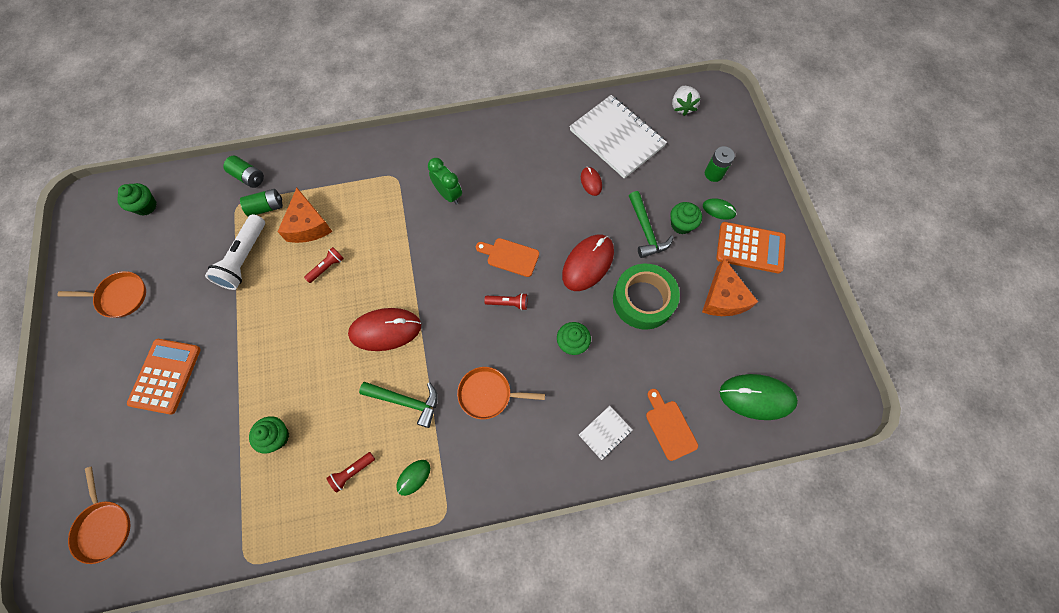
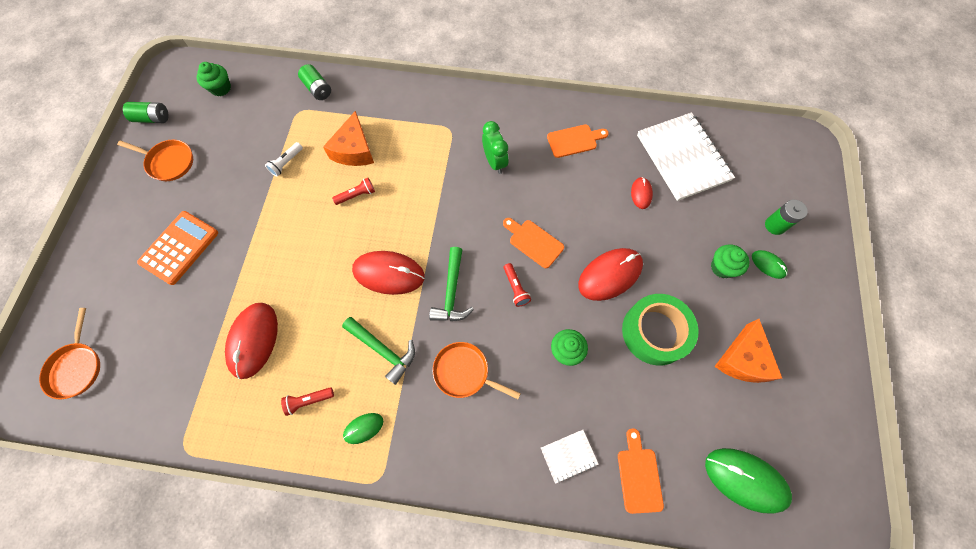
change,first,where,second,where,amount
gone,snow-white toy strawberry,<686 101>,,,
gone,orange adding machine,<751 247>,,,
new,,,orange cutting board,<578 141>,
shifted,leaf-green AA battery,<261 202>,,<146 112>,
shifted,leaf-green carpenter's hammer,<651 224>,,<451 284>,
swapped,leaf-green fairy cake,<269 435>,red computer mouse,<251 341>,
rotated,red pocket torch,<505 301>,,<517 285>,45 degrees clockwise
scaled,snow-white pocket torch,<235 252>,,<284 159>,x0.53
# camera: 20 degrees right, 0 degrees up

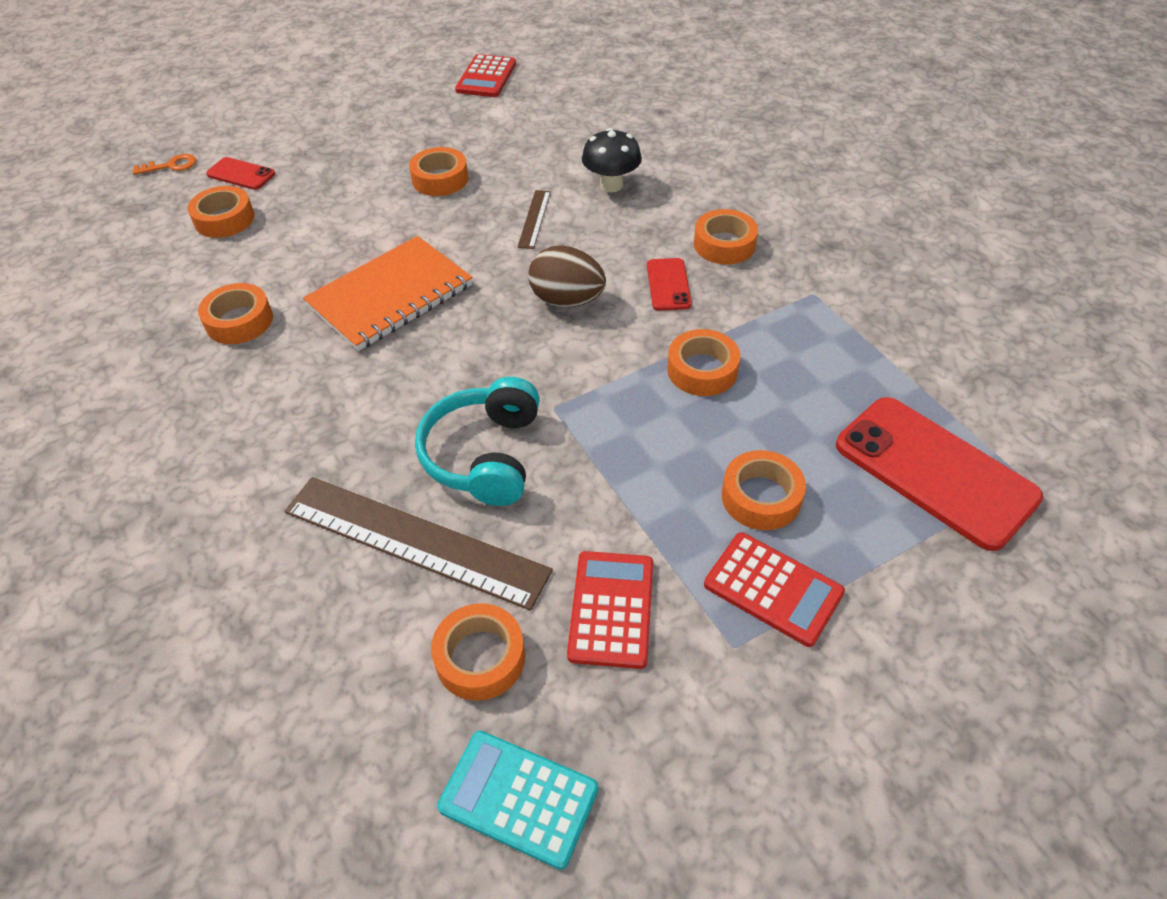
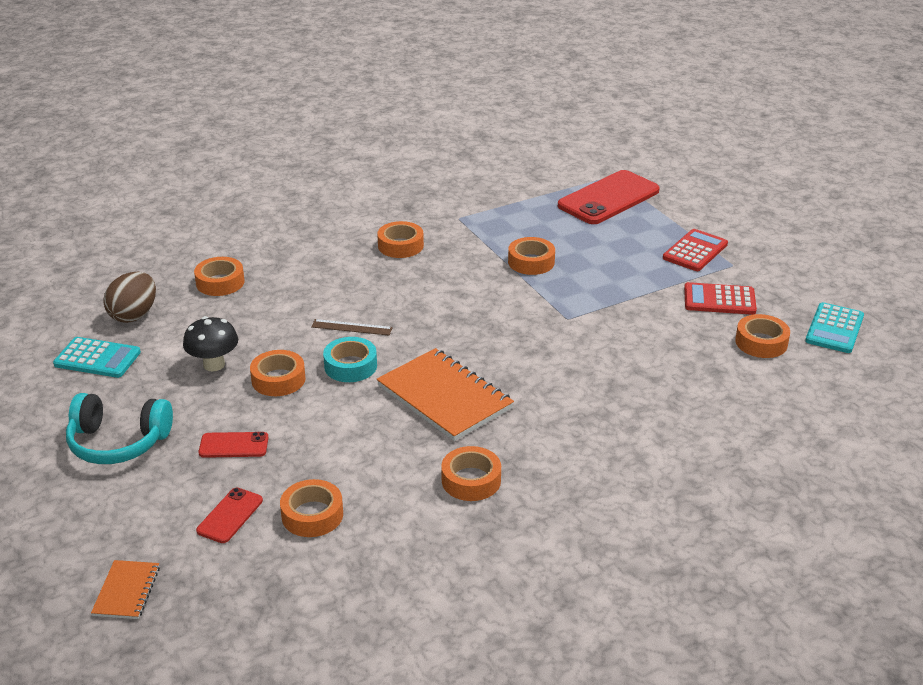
change,first,where,second,where,amount
gone,orange key,<164 164>,,,
gone,dark brown straightedge,<419 544>,,,
new,,,orange notepad,<125 589>,
new,,,aqua roll of tape,<350 359>,
shifted,aqua headset,<477 441>,,<119 428>,
shifted,dark brown egg shape,<567 276>,,<129 297>,
shifted,jet-black toadstool,<612 160>,,<210 344>,
shifted,red mobile phone,<669 284>,,<233 445>,
shifted,orange roll of tape,<764 490>,,<219 276>,
repainted,red adding machine,<485 75>,aqua adding machine,<97 357>,
# camera: 90 degrees left, 15 degrees down

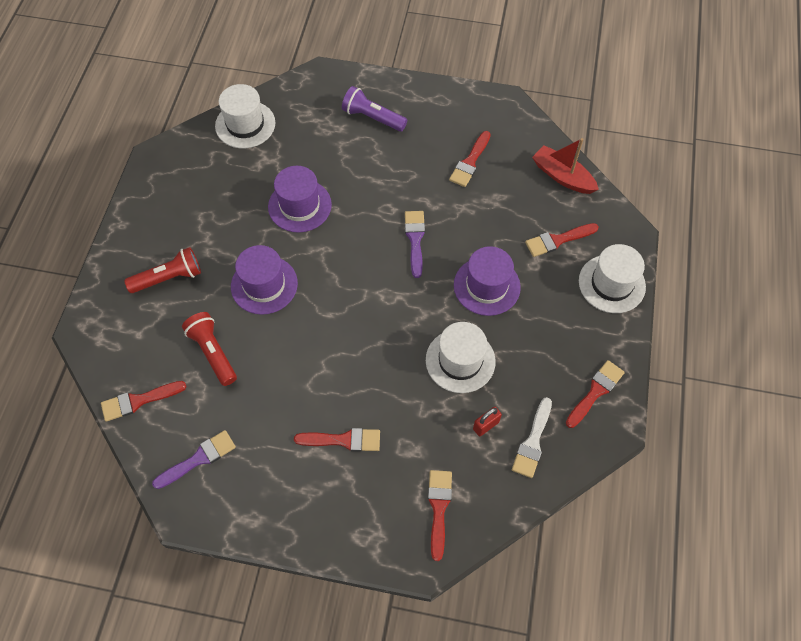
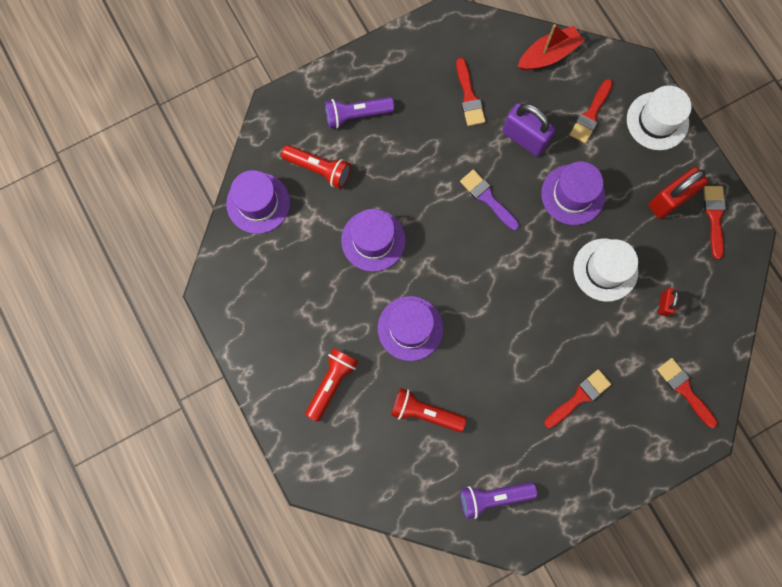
change,first,where,second,where,amount
gone,red paint brush,<144 401>,,,
gone,snow-white paint brush,<532 437>,,,
new,,,red pocket torch,<316 167>,
new,,,purple padlock,<528 129>,
new,,,red padlock,<678 193>,
swapped,purple paint brush,<194 459>,purple pocket torch,<498 500>,
repainted,snow-white hat,<245 116>,purple hat,<258 202>,
rotated,red boat,<565 166>,,<551 47>,150 degrees clockwise
# camera: 40 degrees left, 15 degrees up

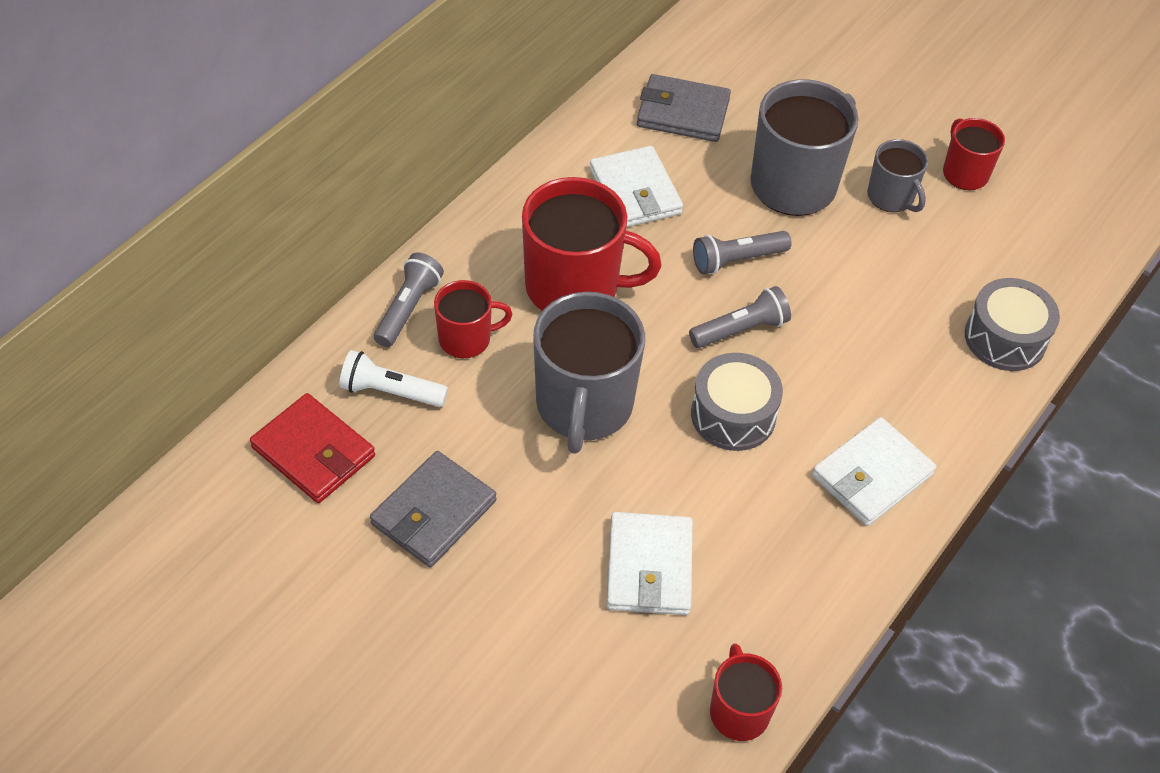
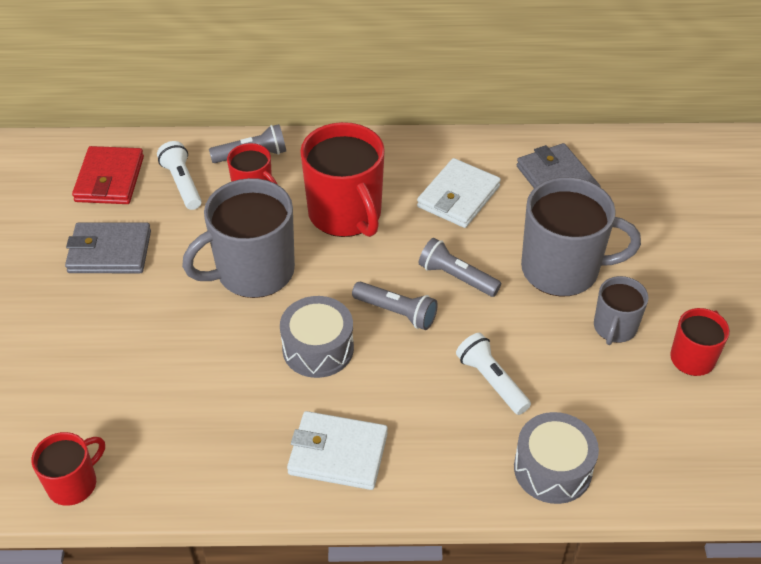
change,first,where,second,where,amount
gone,snow-white wallet,<649 563>,,,
new,,,snow-white pocket torch,<493 374>,
# camera: 55 degrees right, 5 degrees down

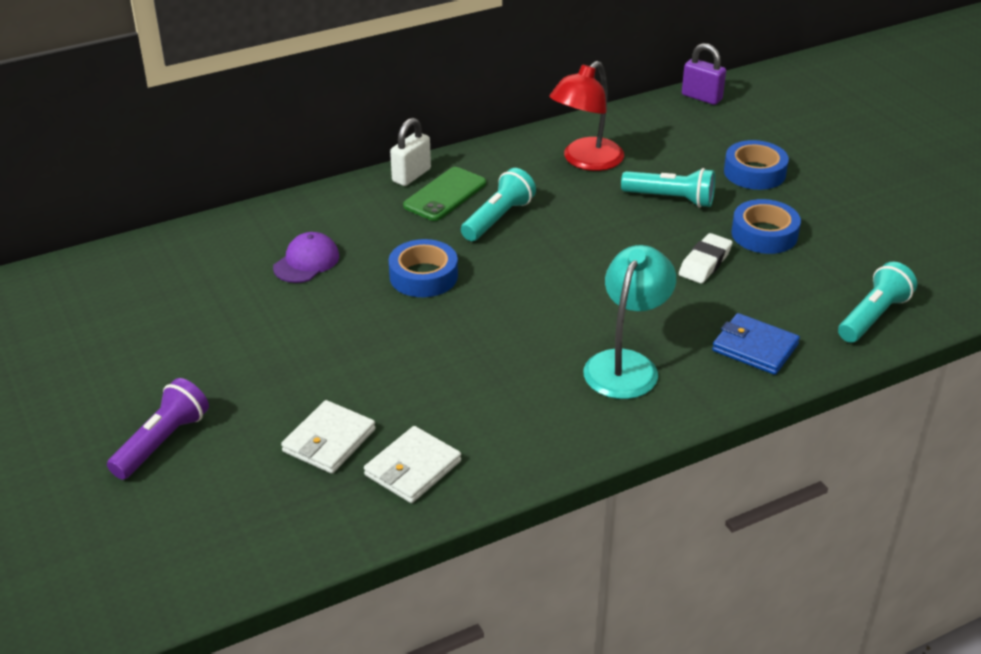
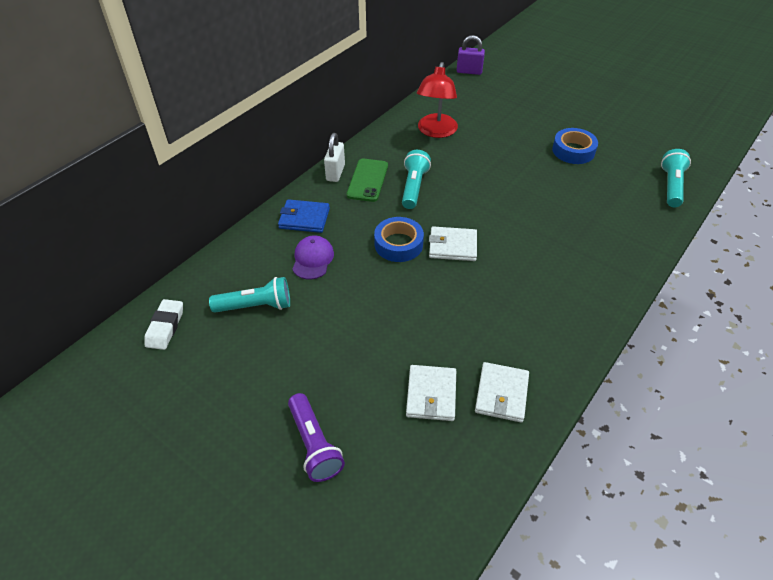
change,first,where,second,where,amount
gone,aqua reading lamp,<629 322>,,,
gone,blue roll of tape,<756 165>,,,
new,,,snow-white wallet,<453 243>,
shifted,aqua pocket torch,<668 188>,,<249 295>,
shifted,snow-white eraser,<706 258>,,<163 324>,
shifted,blue wallet,<756 344>,,<304 216>,
rotated,purple pocket torch,<158 429>,,<316 437>,150 degrees clockwise
# camera: 25 degrees left, 10 degrees up

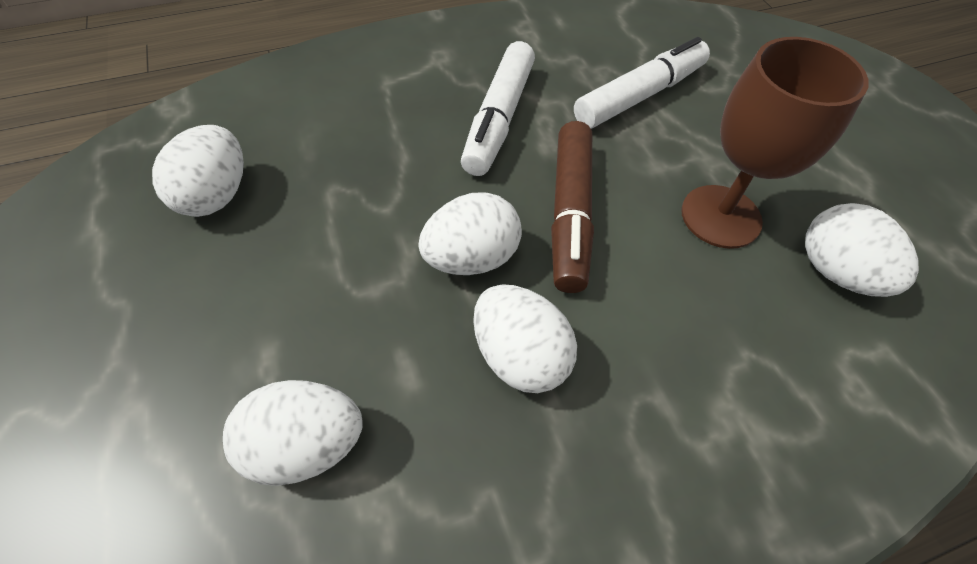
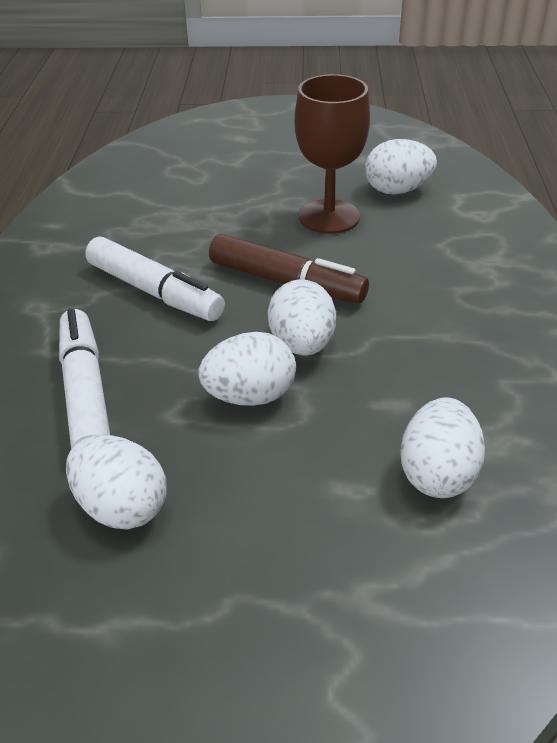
change,first,where,second,where,amount
shifted,snow-white egg shape,<525 338>,,<247 369>,
shifted,snow-white marker pen,<642 83>,,<84 379>,
# camera: 65 degrees left, 15 degrees down

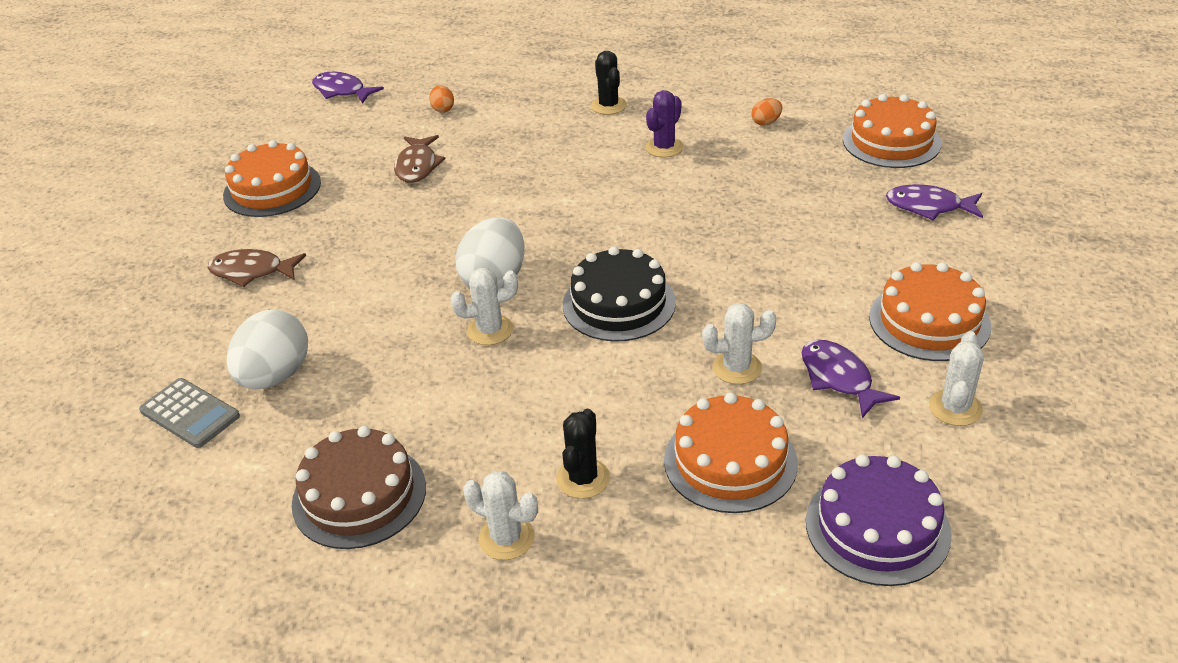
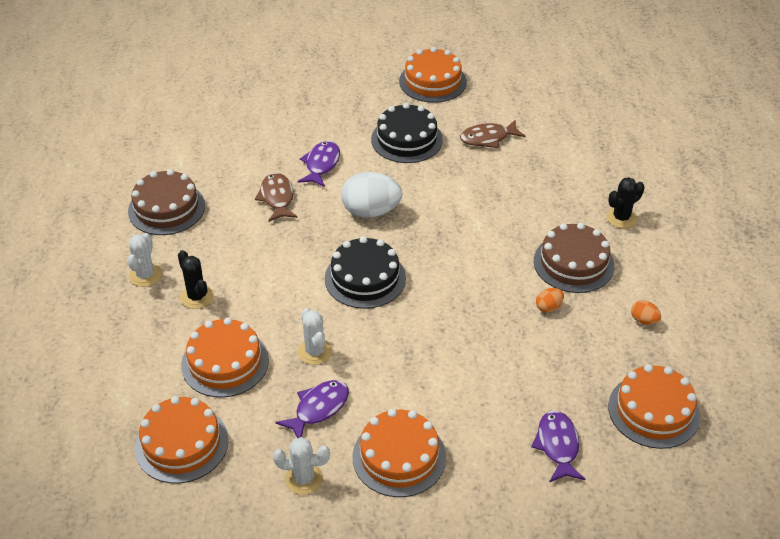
change,first,where,second,where,amount
gone,gray adding machine,<189 413>,,,
gone,snow-white egg shape,<267 349>,,,
gone,snow-white prickly plant,<484 306>,,,
new,,,jet-black gateau,<407 133>,
shifted,dark brown fish,<257 268>,,<276 197>,
shifted,purple fish,<348 88>,,<319 164>,
shifted,orange egg shape,<441 99>,,<550 300>,
swapped,purple prickly plant,<664 124>,dark brown gateau,<574 258>,
repainted,purple gateau,<879 520>,orange gateau,<182 439>,
rotated,jet-black prickly plant,<583 454>,,<196 279>,60 degrees clockwise
# camera: 70 degrees right, 5 degrees up

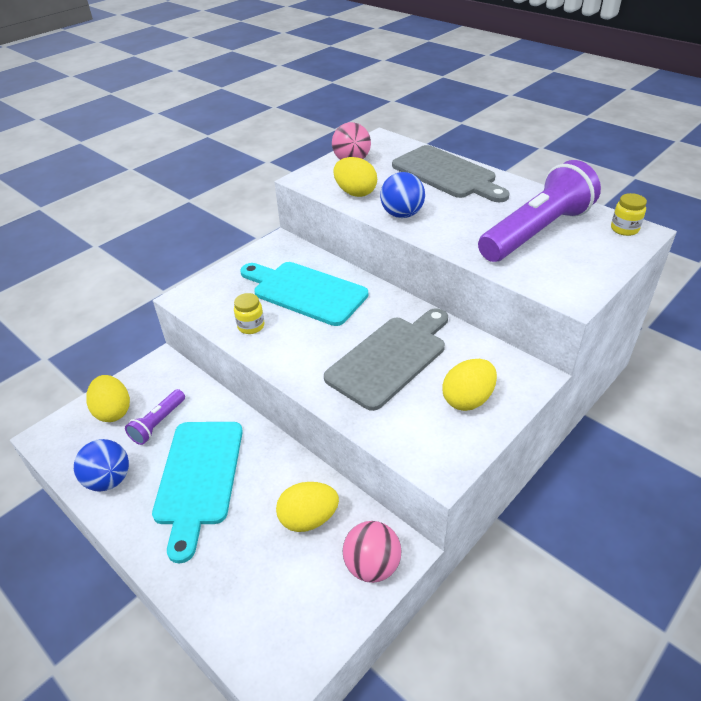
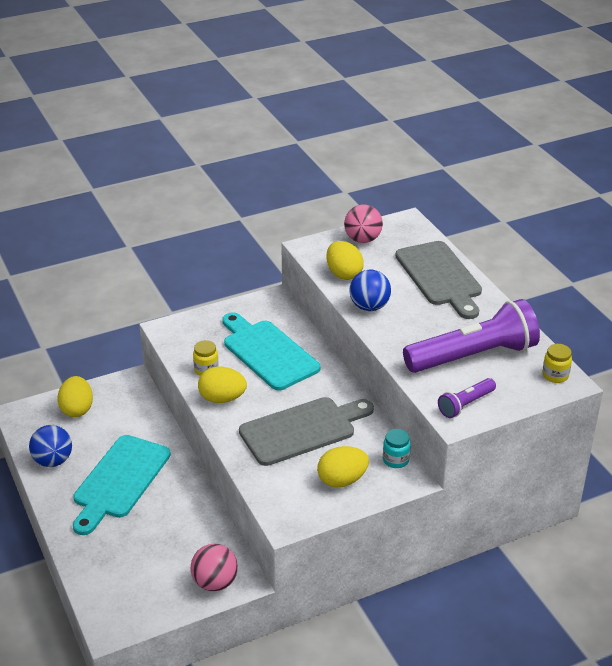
change,first,where,second,where,amount
new,,,aqua jar,<397 448>,
shifted,purple pocket torch,<155 417>,,<467 398>,
shifted,bright yellow egg shape,<307 507>,,<222 385>,
# camera: 20 degrees right, 5 degrees down

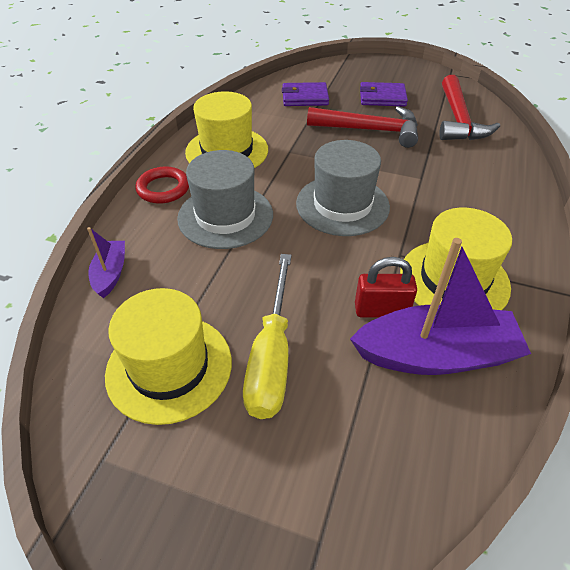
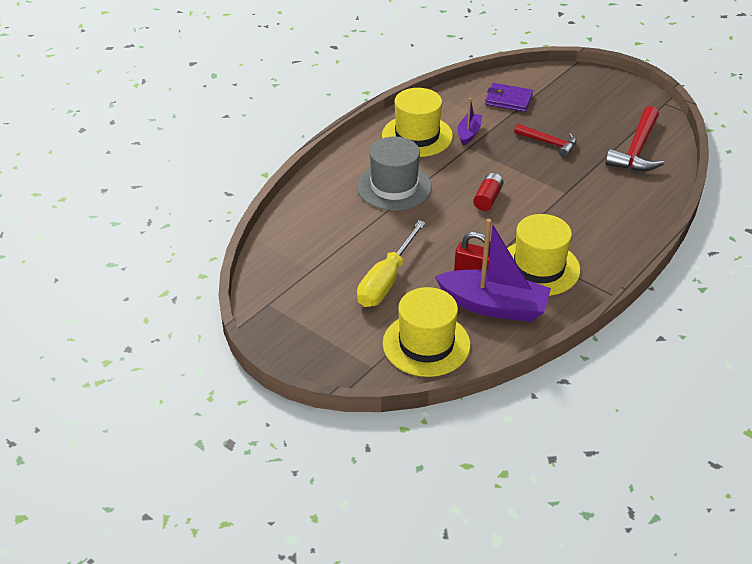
change,first,where,second,where,amount
gone,red hoop,<162 185>,,,
gone,purple wallet,<384 94>,,,
shifted,purple boat,<106 262>,,<470 121>,
shifted,bright yellow hat,<168 356>,,<426 332>,
swapped,gray hat,<343 188>,red AA battery,<488 192>,
scaled,red carpenter's hammer,<362 127>,,<545 140>,x0.64
# camera: 20 degrees right, 5 degrees down

